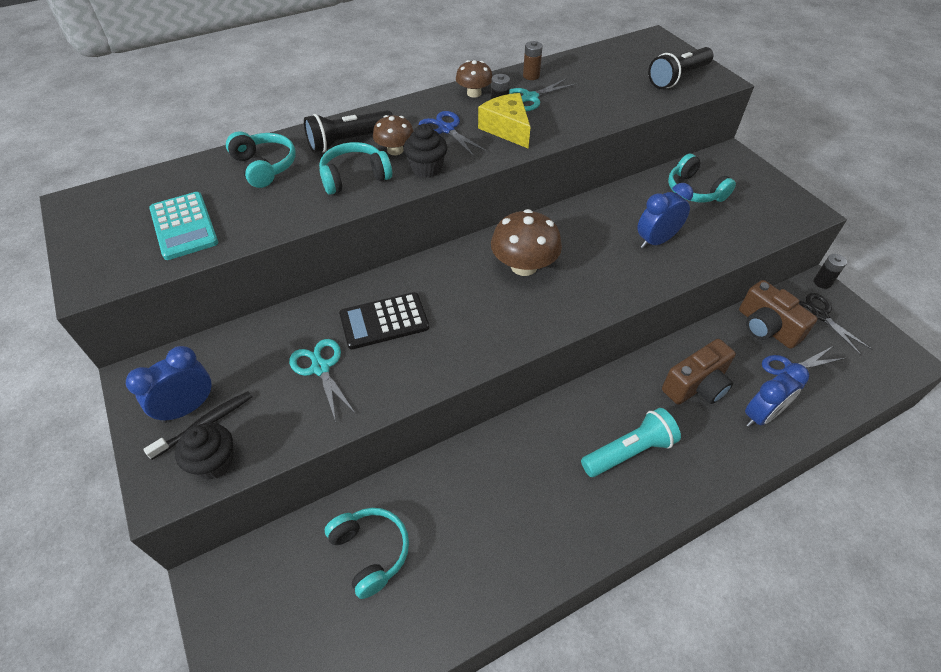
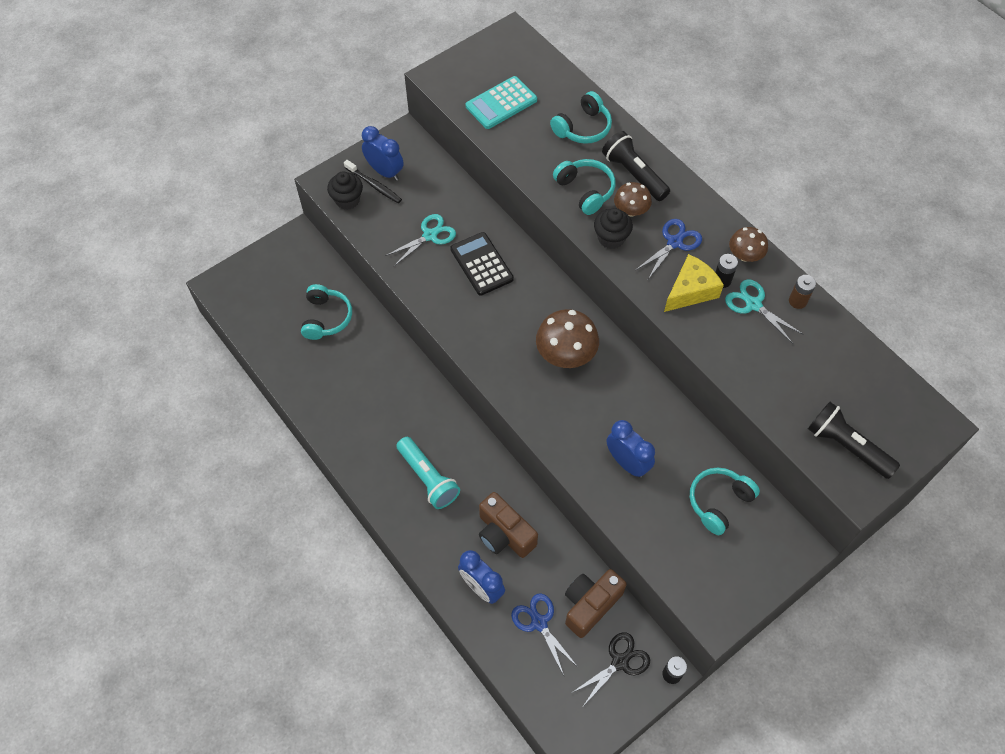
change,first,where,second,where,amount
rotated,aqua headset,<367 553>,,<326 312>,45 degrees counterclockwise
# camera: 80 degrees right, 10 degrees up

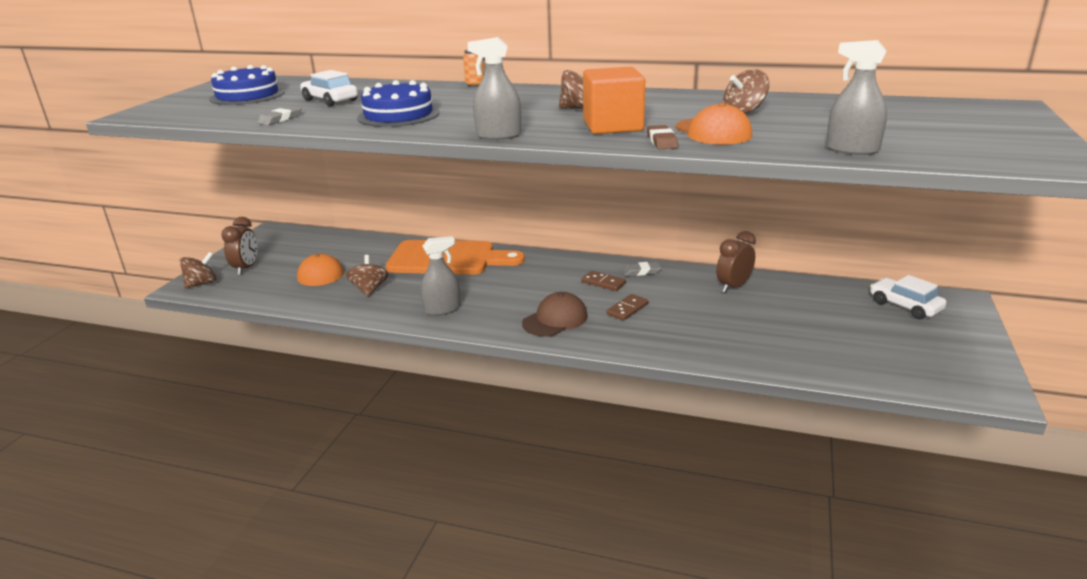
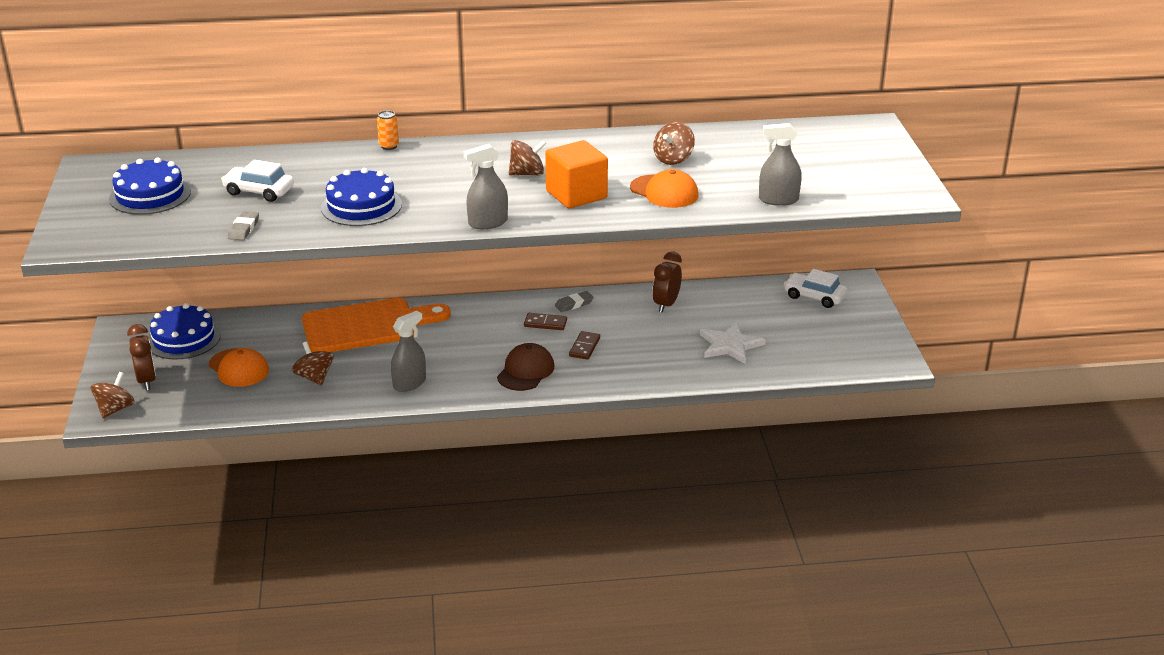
change,first,where,second,where,amount
gone,dark brown eraser,<662 137>,,,
new,,,blue gateau,<184 331>,
new,,,snow-white star shape,<733 343>,
# camera: 25 degrees left, 5 degrees up

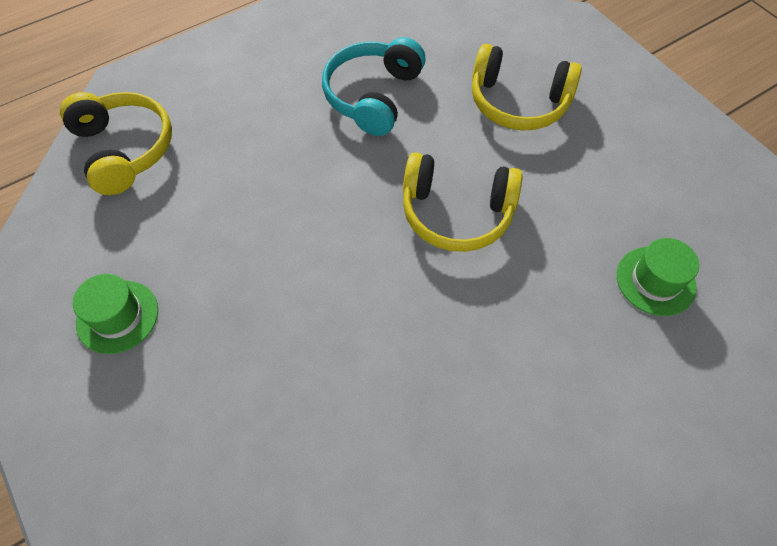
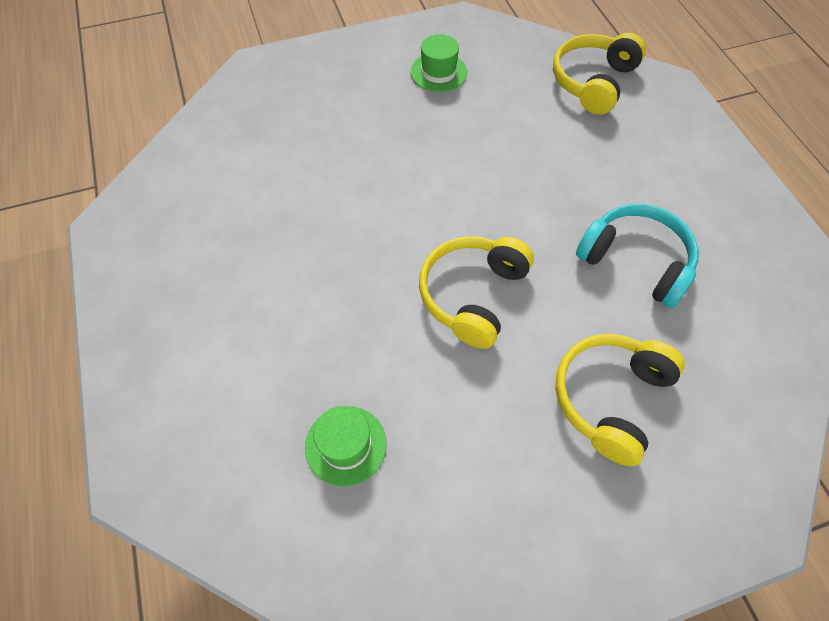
change,first,where,second,where,amount
rotated,bright yellow headset,<116 143>,,<599 74>,135 degrees clockwise
# camera: 105 degrees right, 0 degrees up

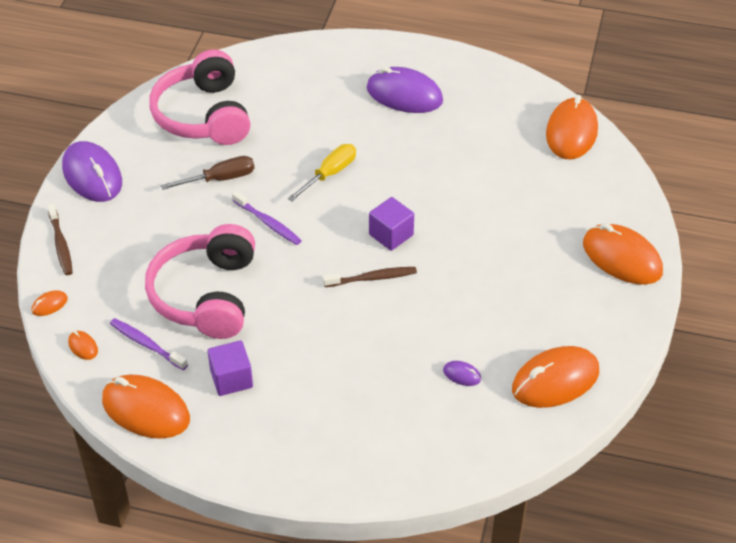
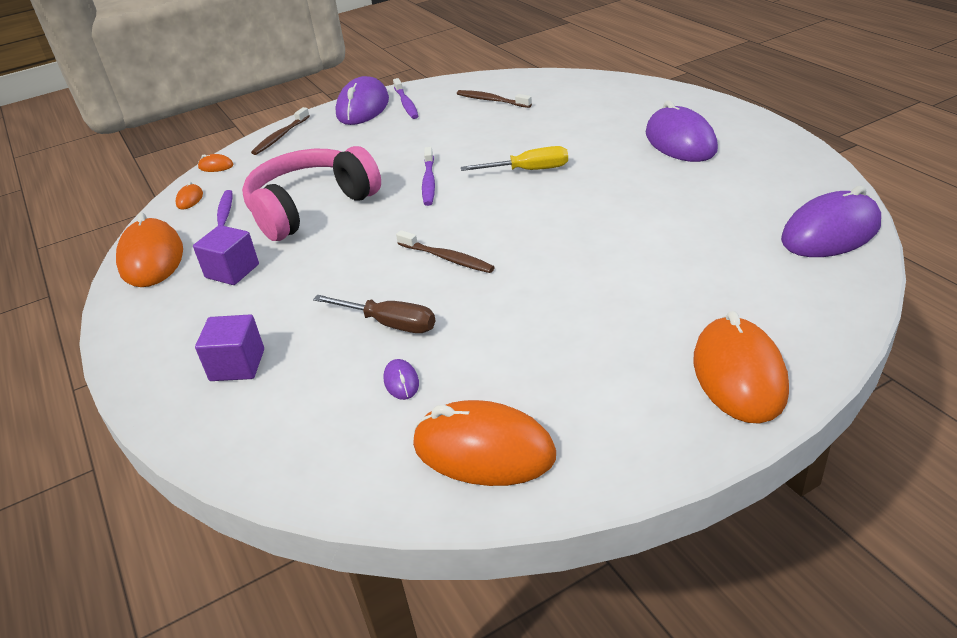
change,first,where,second,where,amount
new,,,purple dental brush,<405 98>,
shifted,dark brown screwdriver,<207 173>,,<374 314>,
shifted,purple block,<391 224>,,<229 347>,
swapped,rose-pink headset,<199 97>,dark brown dental brush,<494 99>,
repainted,orange computer mouse,<572 127>,purple computer mouse,<831 221>,
# camera: 50 degrees right, 10 degrees down

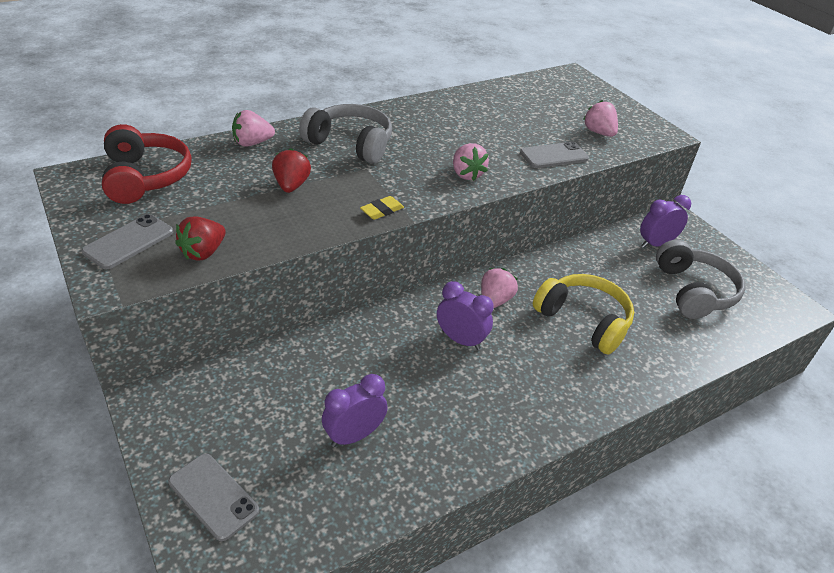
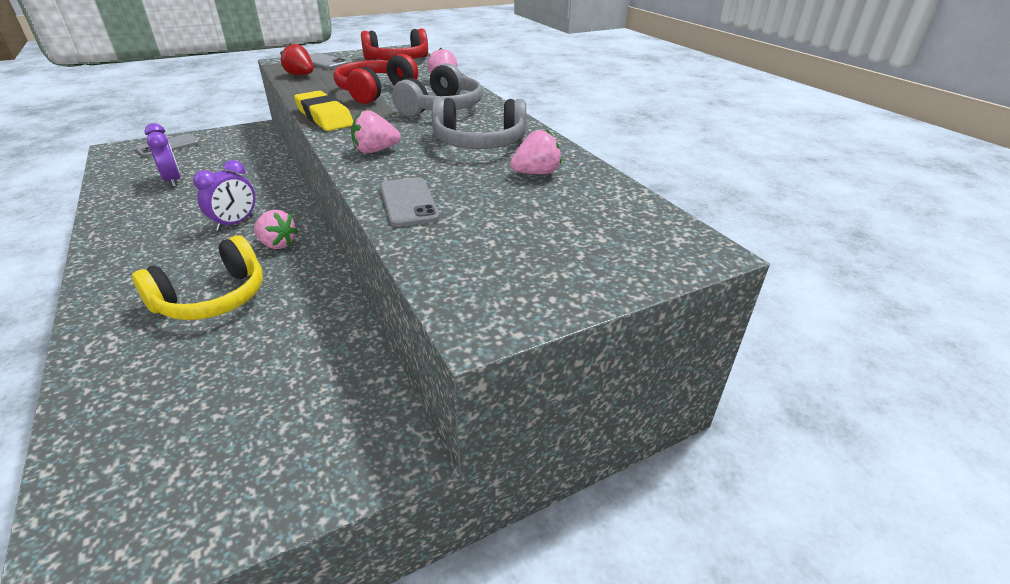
change,first,where,second,where,amount
gone,purple bedside clock,<665 221>,,,
shifted,rose-pink toy strawberry,<600 118>,,<536 152>,
shifted,gray headset,<700 279>,,<479 123>,
swapped,red toy strawberry,<291 170>,red headset,<376 79>,
scaled,bright yellow eraser,<382 208>,,<324 110>,x1.95
# camera: 95 degrees right, 5 degrees down

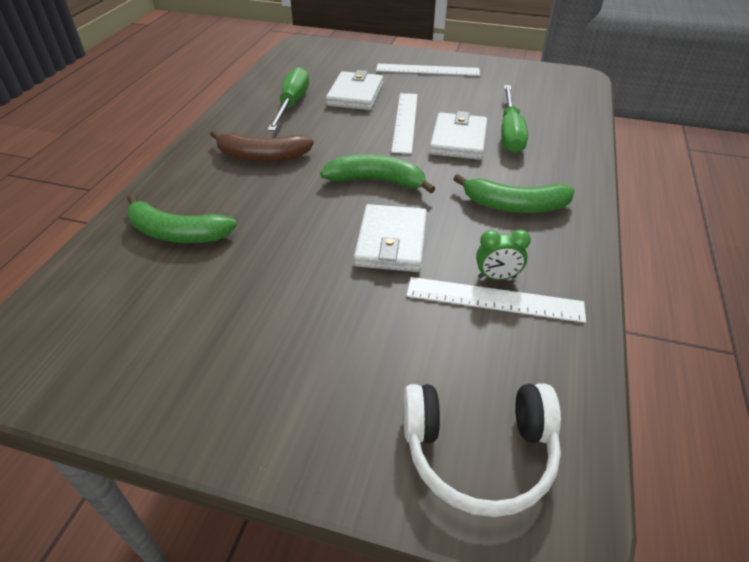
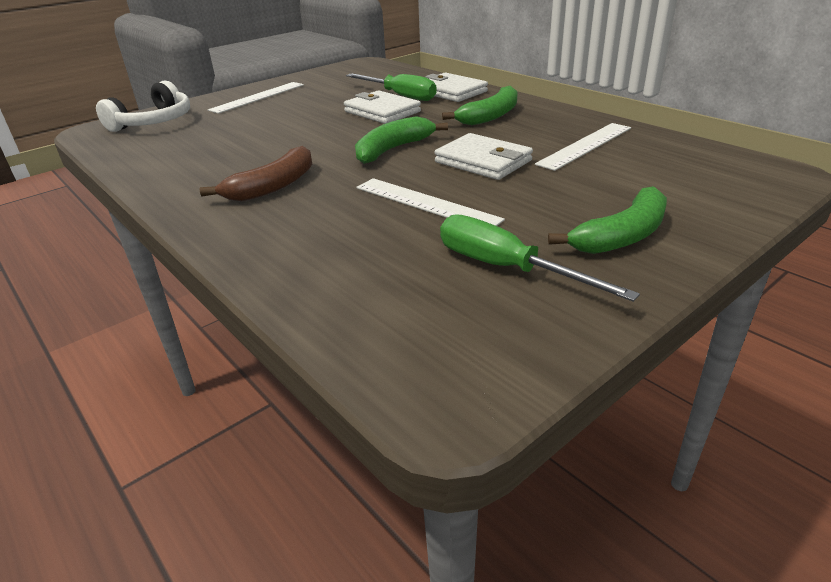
change,first,where,second,where,amount
gone,leaf-green bedside clock,<503 255>,,,
shifted,leaf-green banana fruit,<182 218>,,<607 220>,
shifted,leaf-green screwdriver,<288 99>,,<540 258>,
shifted,snow-white wallet,<354 90>,,<456 87>,
shifted,snow-white straightedge,<404 123>,,<430 202>,
shifted,snow-white headset,<482 450>,,<143 106>,
# camera: 55 degrees left, 10 degrees down

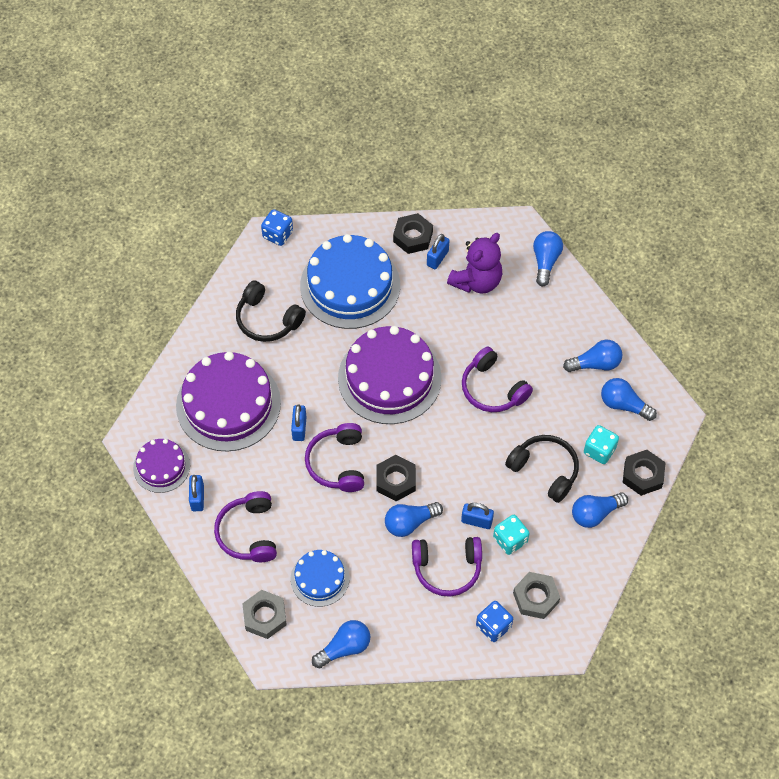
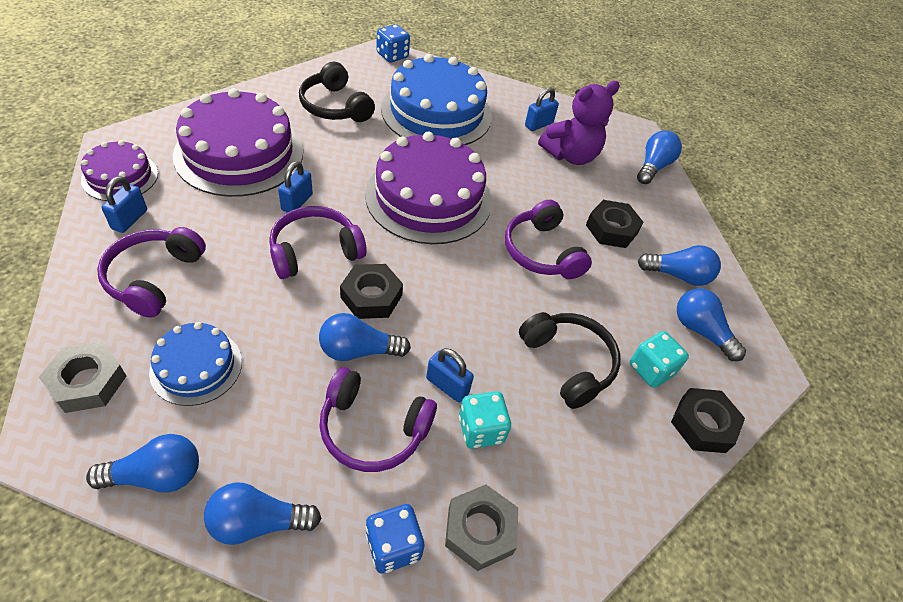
change,first,where,second,where,amount
shifted,jet-black hex nut,<413 233>,,<615 224>,
shifted,blue lightbulb,<600 510>,,<262 513>,
rotated,purple headset,<334 457>,,<318 242>,45 degrees clockwise
# camera: 15 degrees right, 10 degrees down

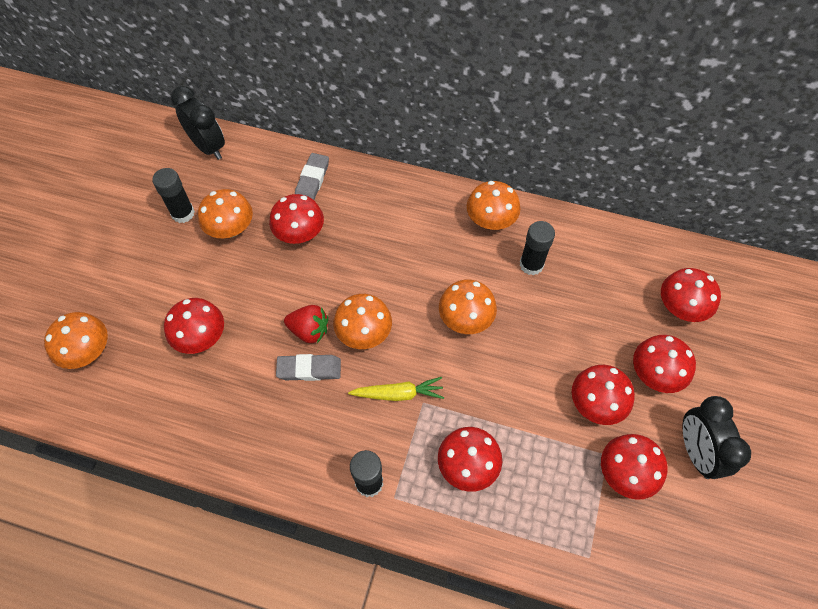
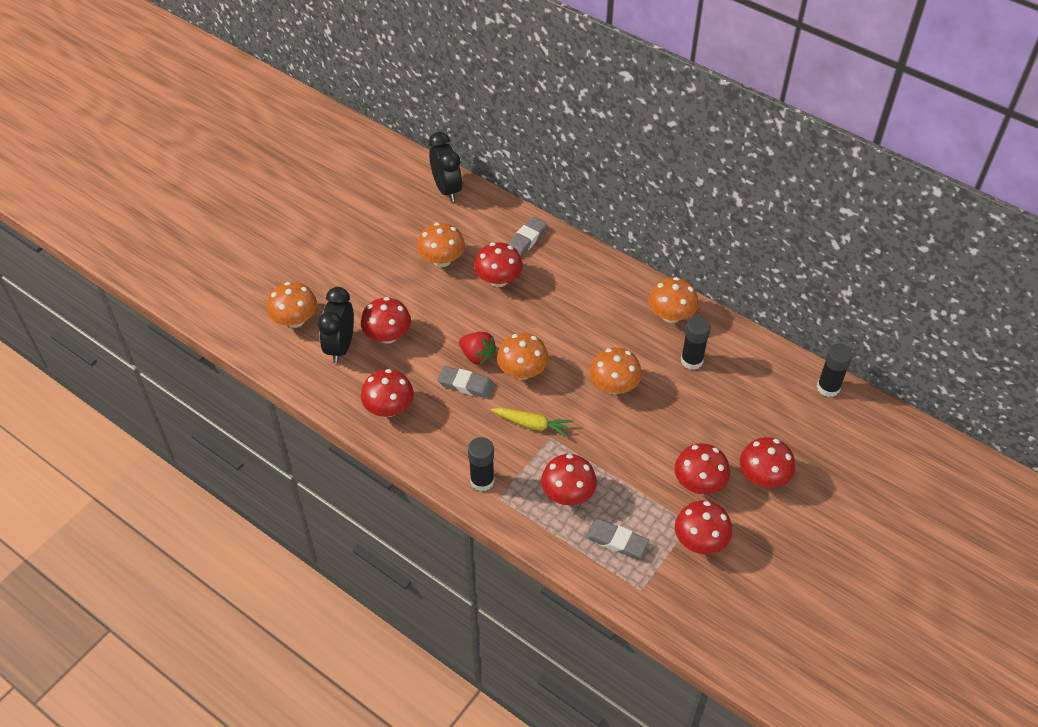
change,first,where,second,where,amount
new,,,gray eraser,<617 538>,
shifted,jet-black glue stick,<173 195>,,<835 370>,
shifted,red toadstool,<691 295>,,<387 393>,
shifted,jet-black bedside clock,<716 437>,,<336 325>,
# camera: 20 degrees right, 10 degrees down

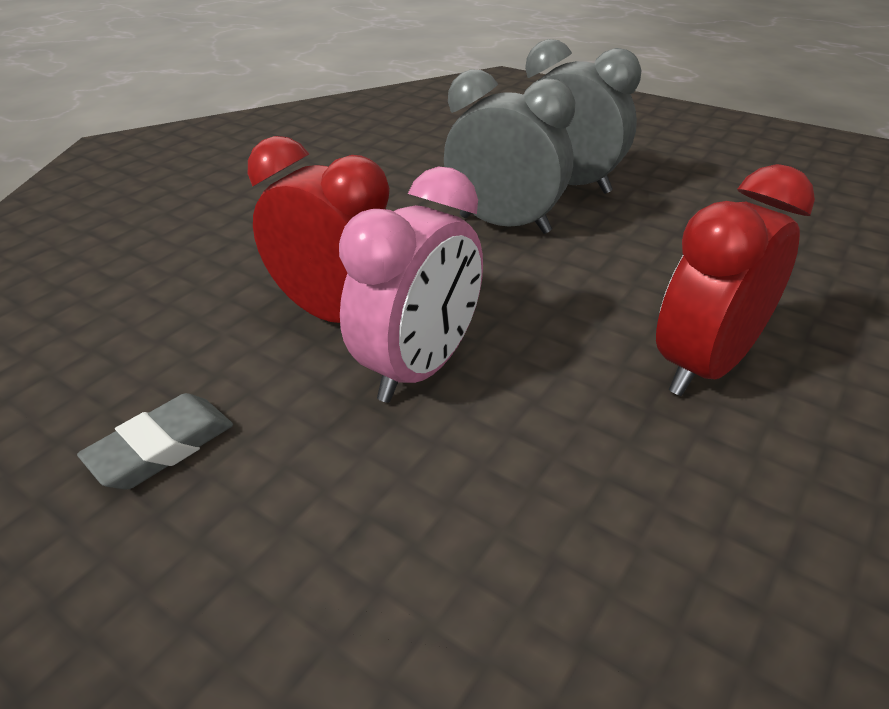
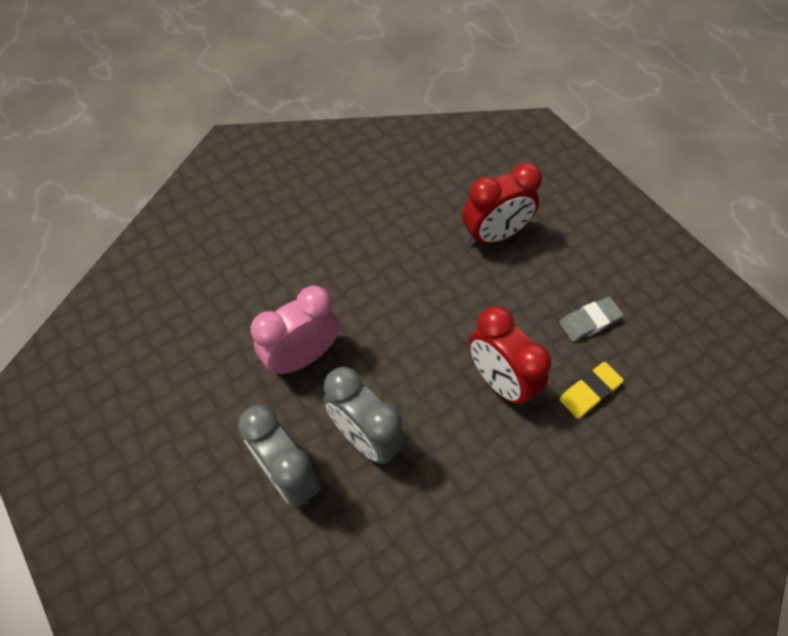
change,first,where,second,where,amount
new,,,bright yellow eraser,<591 390>,
shifted,rose-pink bedside clock,<411 284>,,<295 330>,
shifted,red bedside clock,<735 280>,,<502 204>,
# camera: 160 degrees left, 20 degrees up

